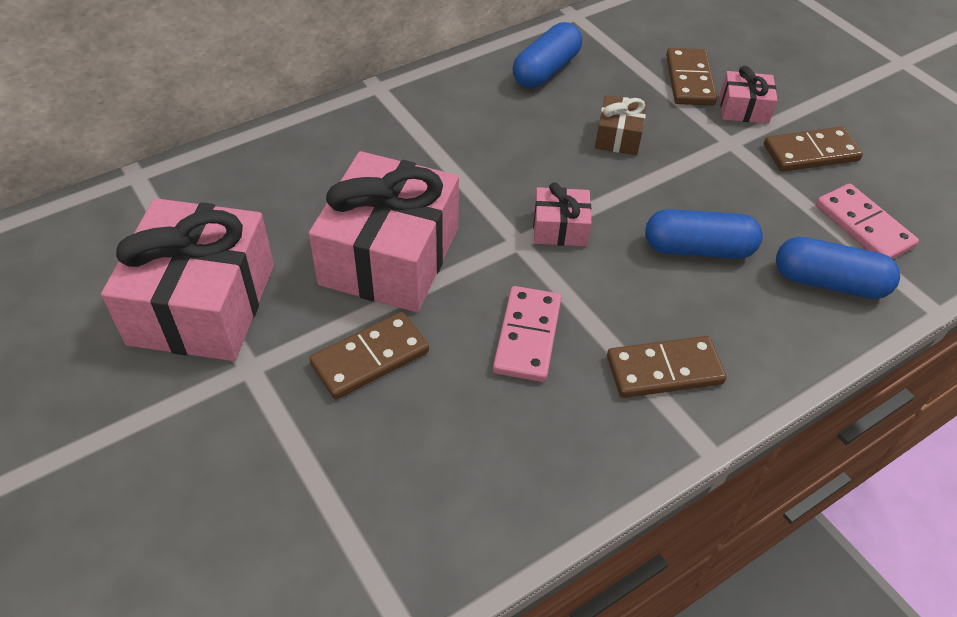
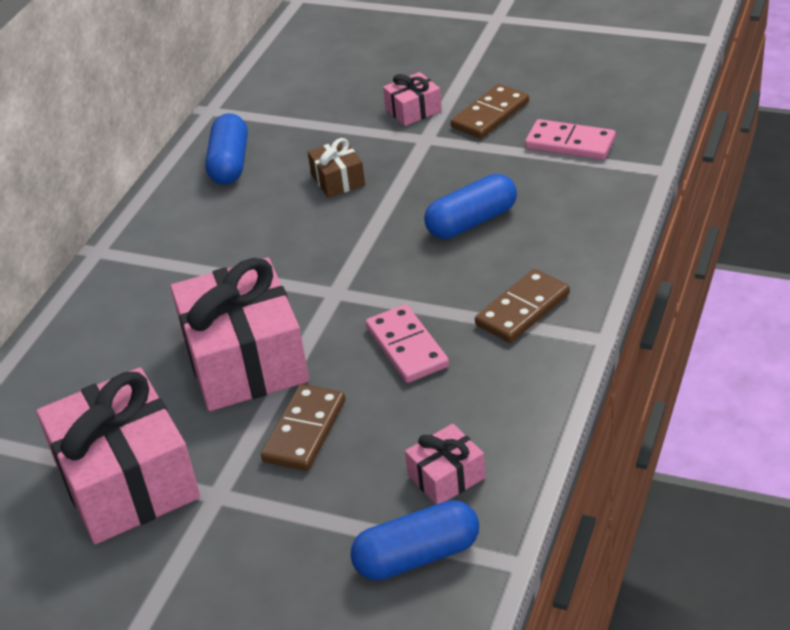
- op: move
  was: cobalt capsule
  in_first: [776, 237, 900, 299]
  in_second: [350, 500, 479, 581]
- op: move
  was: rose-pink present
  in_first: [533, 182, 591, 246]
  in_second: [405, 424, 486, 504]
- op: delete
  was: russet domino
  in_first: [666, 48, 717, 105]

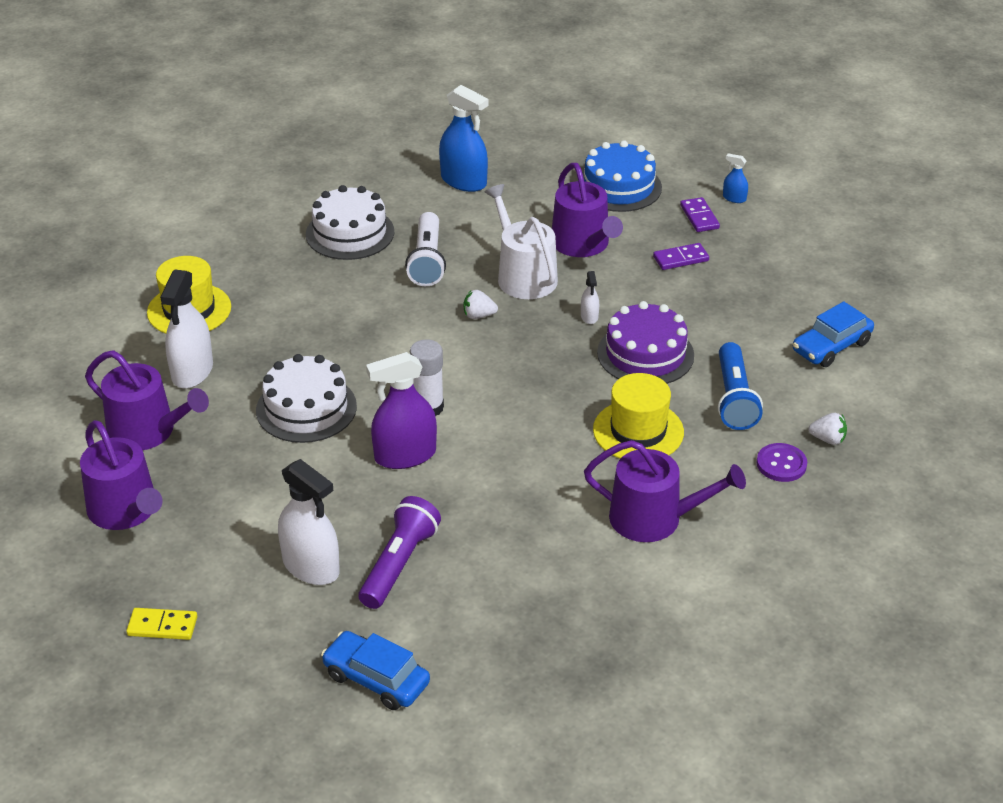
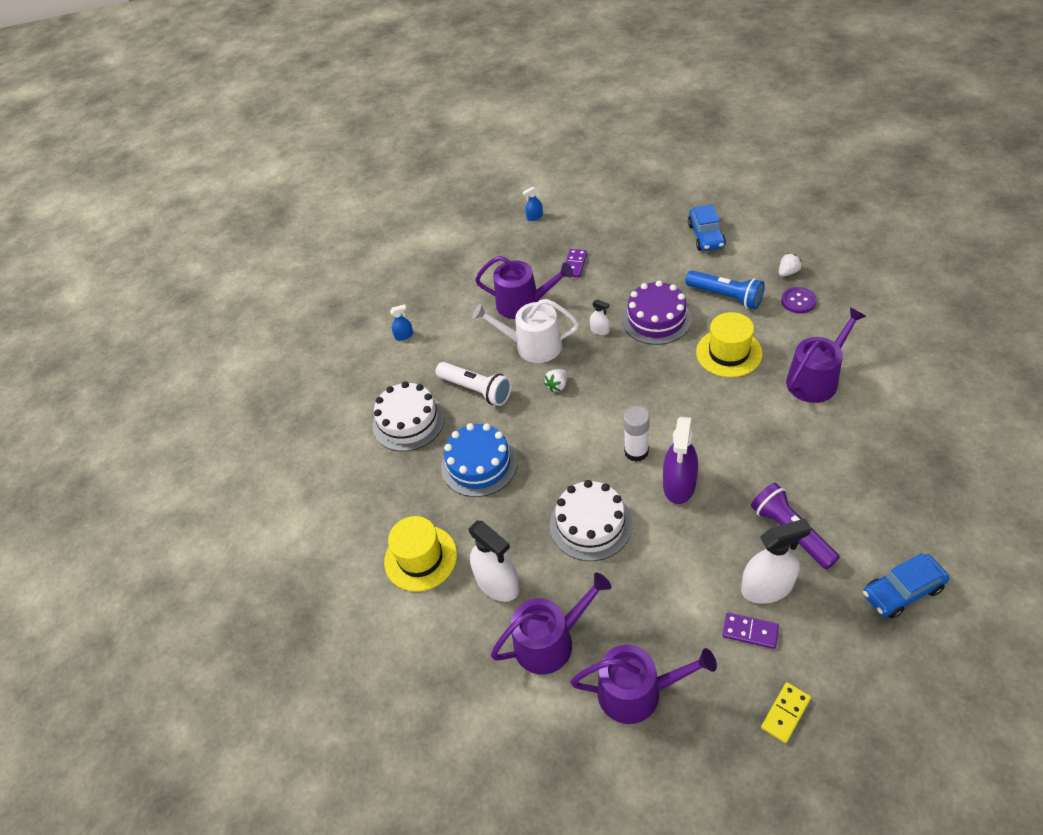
- op: resize
  was: cobalt spray bottle
  in_first: [439, 85, 488, 192]
  in_second: [390, 304, 413, 341]
  ratio: 0.47
- op: move
  was: cobalt layer cake
  in_first: [577, 140, 662, 212]
  in_second: [441, 423, 518, 497]
- op: move
  was: violet domino
  in_first: [680, 197, 720, 232]
  in_second: [723, 613, 779, 649]

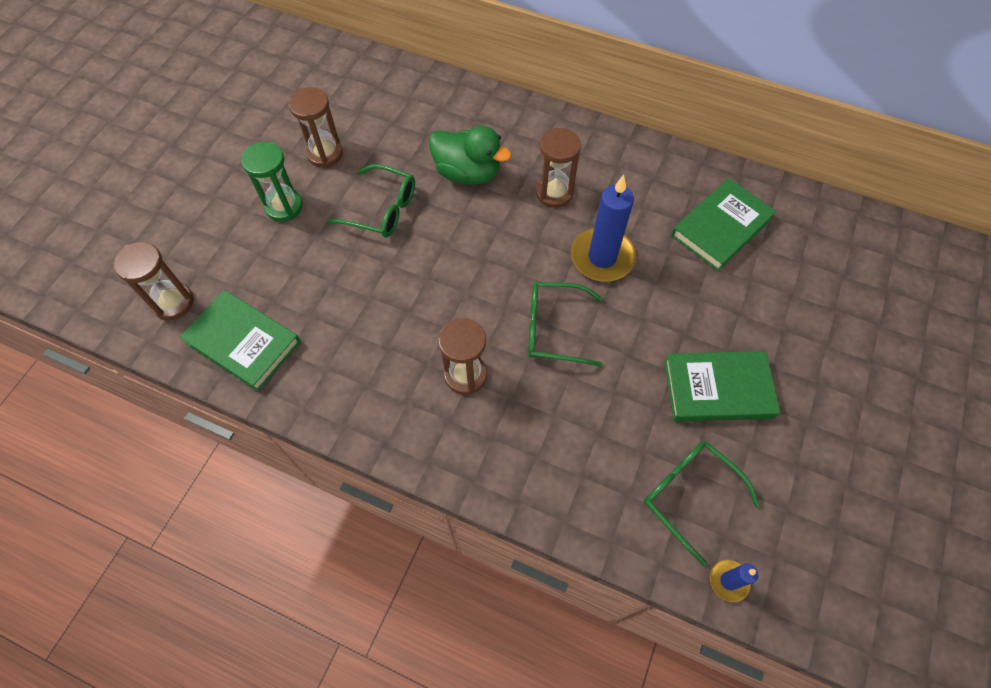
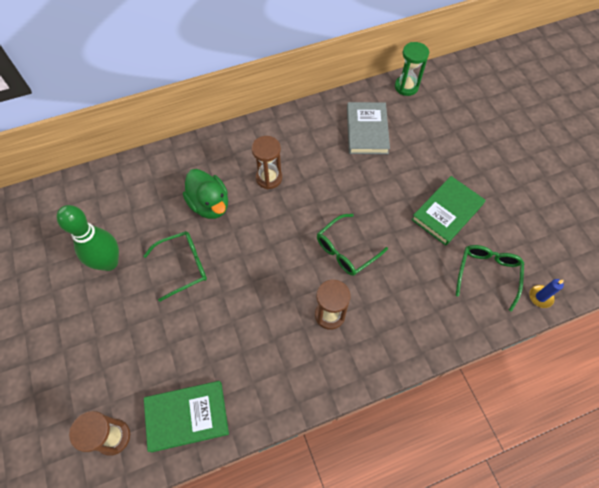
- op: replace
  was: russet sandglass
  now: leaf-green tenpin
  in_first: [288, 87, 343, 168]
  in_second: [56, 205, 119, 271]
- op: rotate
  was: leaf-green duck
  in_first: [429, 126, 512, 185]
  in_second: [183, 169, 228, 219]
  clockwise: 75
- op: recolor
  was: leaf-green hardcover
  now: gray hardcover
  in_first: [671, 178, 776, 271]
  in_second: [347, 102, 390, 154]
- op: move
  was: leaf-green sandglass
  in_first: [241, 142, 303, 222]
  in_second: [395, 42, 429, 96]
- op: rotate
  was: leaf-green spectacles
  in_first: [644, 441, 760, 566]
  in_second: [456, 245, 524, 312]
  clockwise: 105
- op: delete
  was: cobalt candle
  in_first: [571, 175, 636, 282]

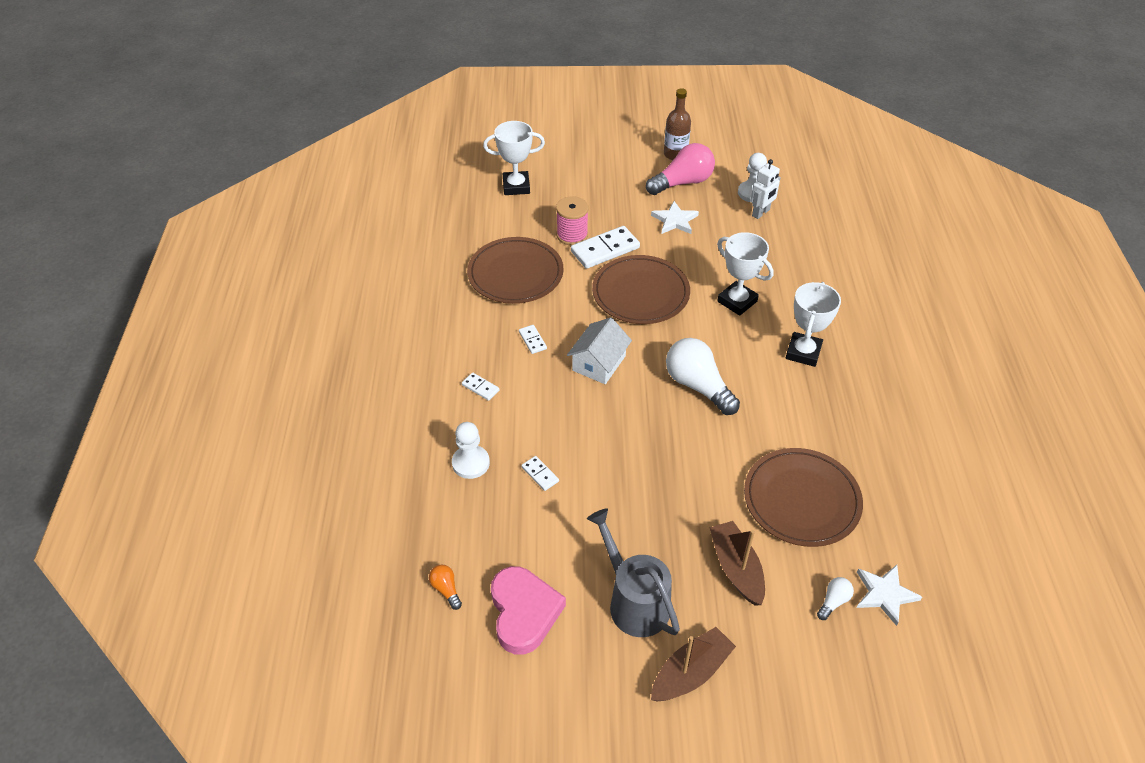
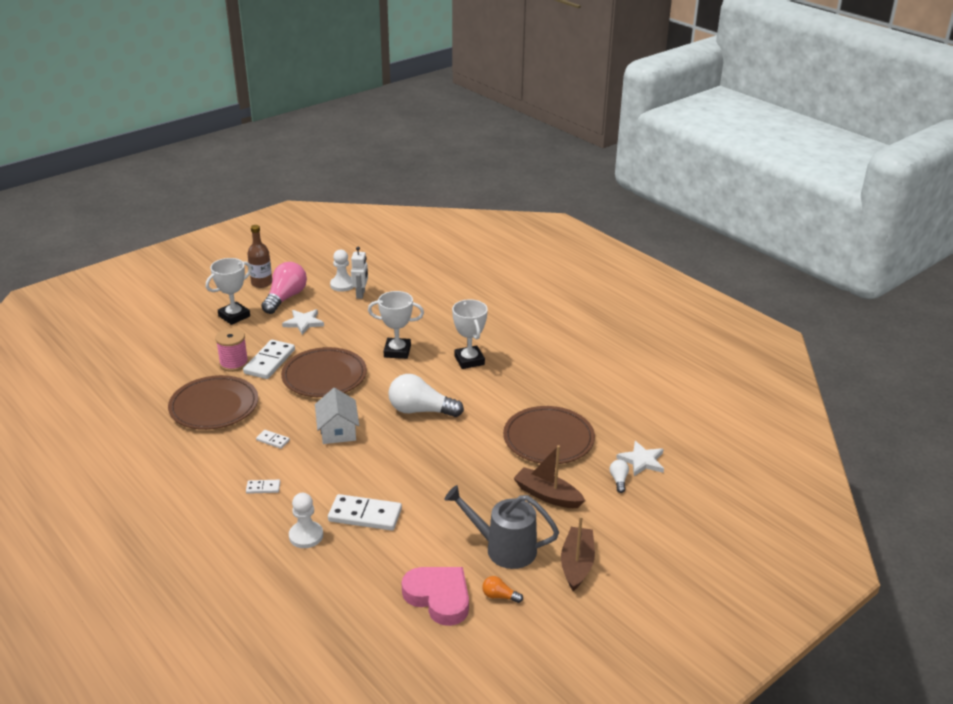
- op: move
  was: snow-white trophy
  in_first: [483, 121, 545, 195]
  in_second: [206, 258, 252, 325]
- op: resize
  was: snow-white domino
  in_first: [521, 456, 559, 491]
  in_second: [328, 494, 402, 531]
  ratio: 2.03
- op: move
  was: orange light bulb
  in_first: [429, 565, 462, 610]
  in_second: [482, 576, 523, 603]

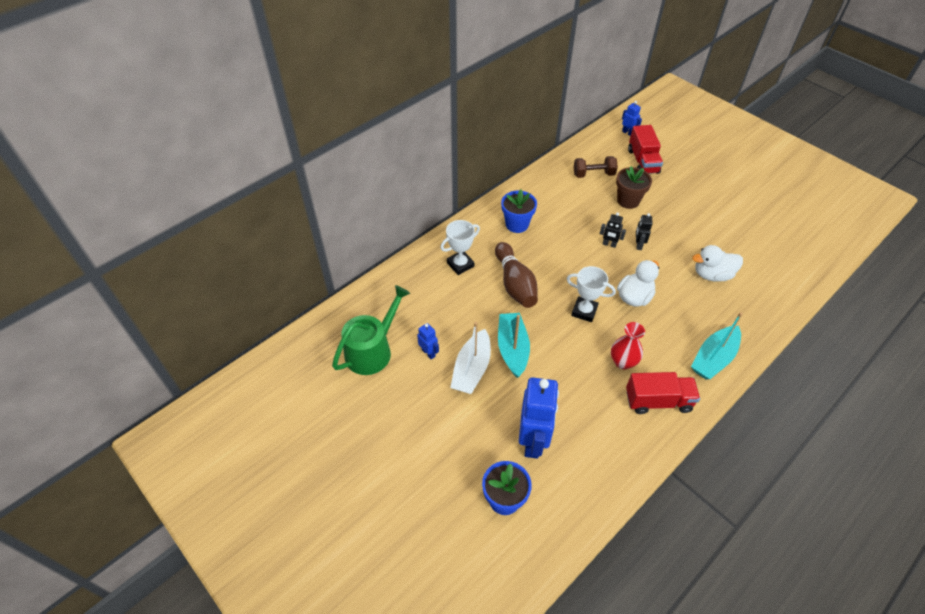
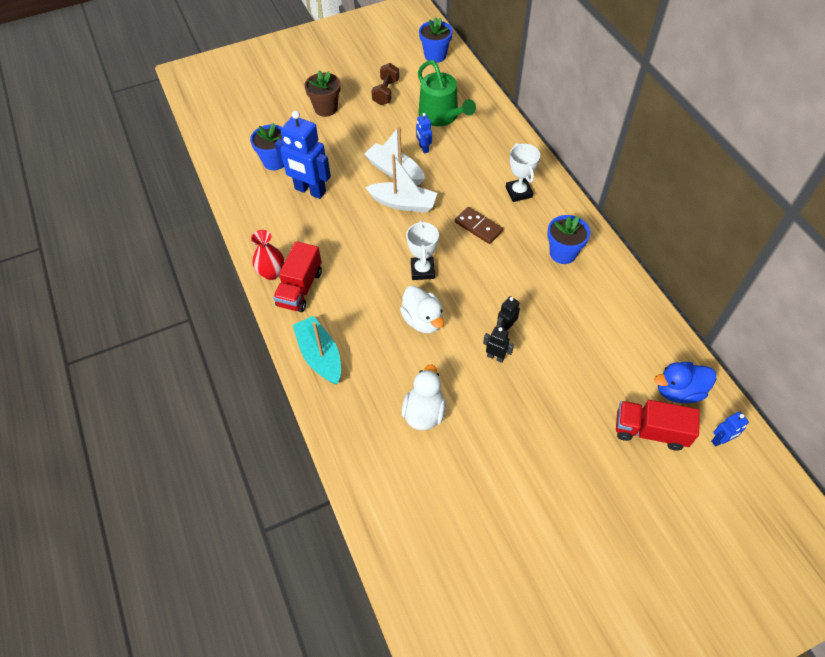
- op: move
  was: crimson vase
  in_first: [611, 322, 645, 370]
  in_second: [251, 230, 284, 280]
- op: move
  was: russet potted plant
  in_first: [616, 166, 652, 209]
  in_second: [305, 70, 340, 117]
- op: recolor
  was: aqua boat
  now: snow-white boat
  in_first: [498, 313, 530, 378]
  in_second: [365, 154, 437, 213]
- op: move
  was: russet dumbbell
  in_first: [574, 156, 618, 178]
  in_second: [372, 63, 399, 105]
- op: rotate
  was: snow-white trophy
  in_first: [567, 266, 616, 322]
  in_second: [406, 220, 439, 280]
  clockwise: -45
- op: rotate
  was: cobalt robot
  in_first: [417, 323, 439, 360]
  in_second: [416, 113, 432, 154]
  clockwise: 90
- op: insert
  now: cobalt potted plant
  in_second: [419, 17, 453, 63]
- op: replace
  was: russet tenpin
  now: russet domino
  in_first: [495, 242, 538, 308]
  in_second: [455, 207, 503, 244]
- op: insert
  now: cobalt duck
  in_second: [654, 362, 716, 403]

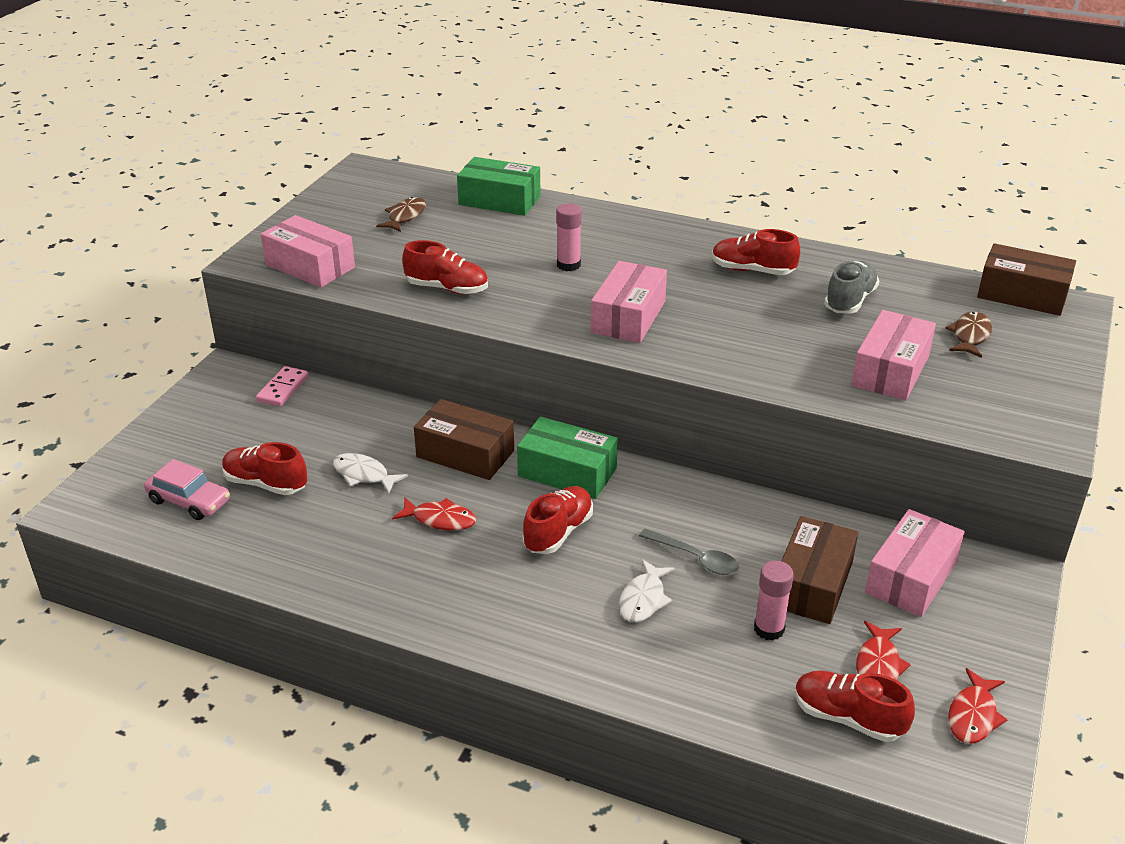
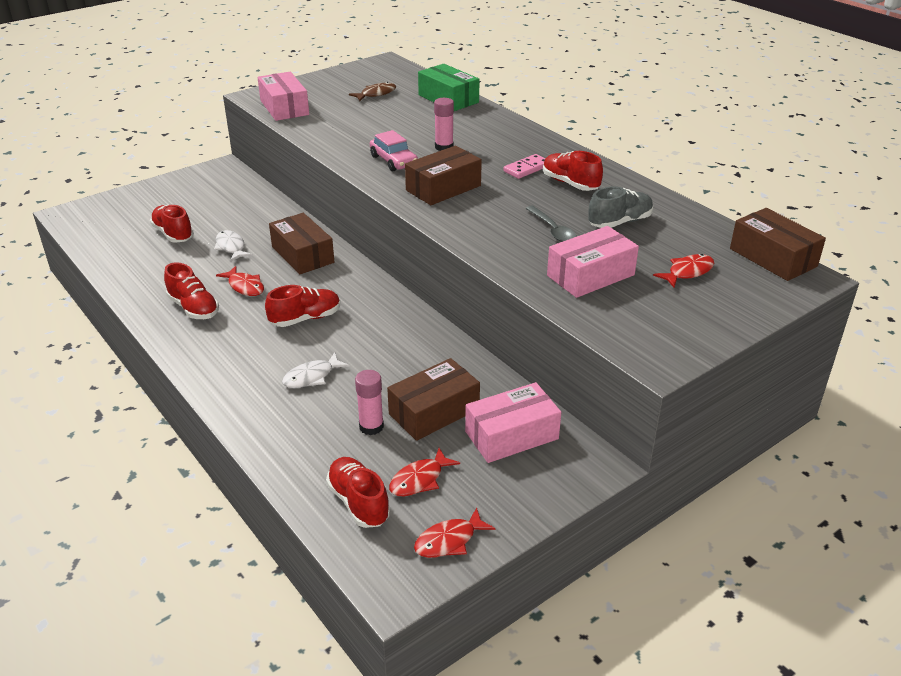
- op: move
  was: crimson sneaker
  in_first: [402, 240, 488, 295]
  in_second: [164, 262, 219, 319]
- op: move
  was: rose-pink automobile
  in_first: [144, 459, 230, 520]
  in_second: [370, 130, 418, 171]
- op: recolor
  was: rose-pink box
  now: russet box
  in_first: [591, 261, 667, 343]
  in_second: [405, 146, 482, 205]
- op: move
  was: rose-pink domino
  in_first: [256, 366, 309, 407]
  in_second: [503, 154, 546, 179]
- op: move
  was: gray spoon
  in_first: [639, 528, 739, 575]
  in_second: [525, 206, 576, 242]
- op: recolor
  was: russet toy fish
  now: crimson toy fish
  in_first: [946, 312, 992, 358]
  in_second: [653, 254, 714, 288]
- op: delete
  was: leaf-green box
  in_first: [517, 417, 618, 499]

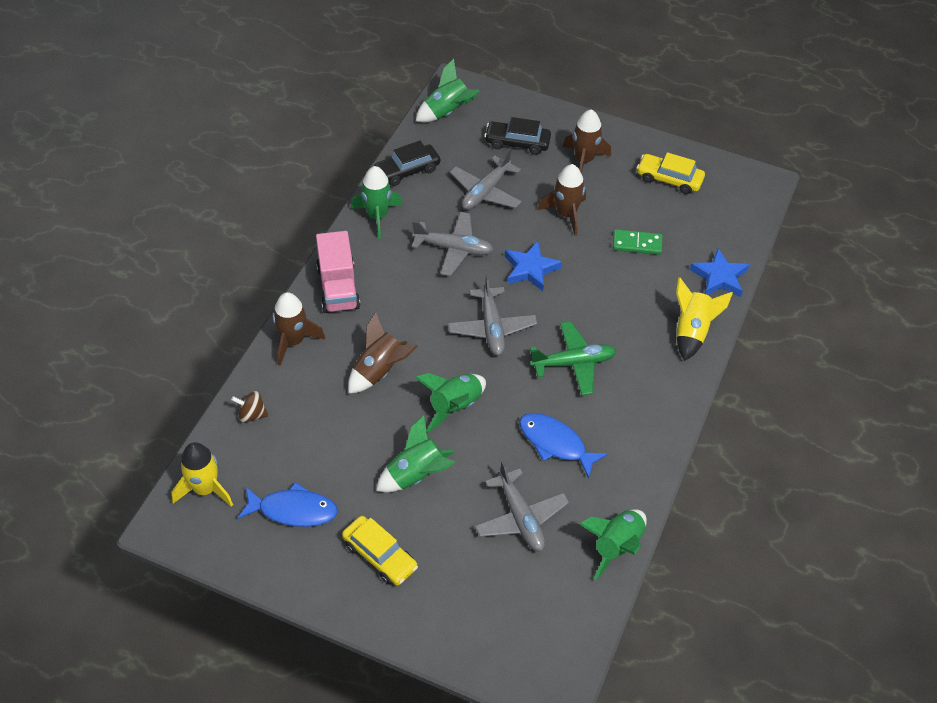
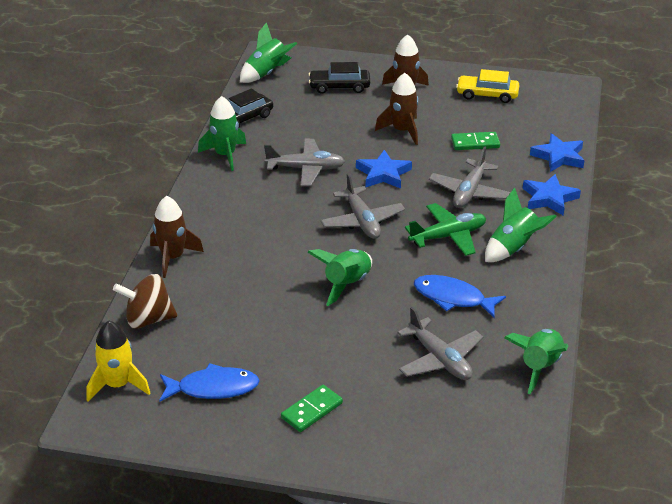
- op: resize
  was: russet toy top
  in_first: [231, 391, 268, 423]
  in_second: [113, 274, 177, 329]
  ratio: 1.69
- op: replace
  was: golden automobile
  now: leaf-green domino
  in_first: [342, 516, 418, 586]
  in_second: [281, 385, 343, 432]
- op: move
  was: gray toy plane
  in_first: [450, 148, 522, 210]
  in_second: [429, 146, 510, 208]
- op: move
  was: leaf-green spaceship
  in_first: [376, 415, 456, 492]
  in_second: [485, 187, 557, 262]
- op: replace
  was: golden spaceship
  now: cobalt star
  in_first: [676, 277, 733, 361]
  in_second: [523, 174, 581, 216]
- op: delete
  was: rose-pink truck
  in_first: [316, 231, 360, 313]
- op: delete
  was: russet spaceship
  in_first: [348, 312, 418, 394]

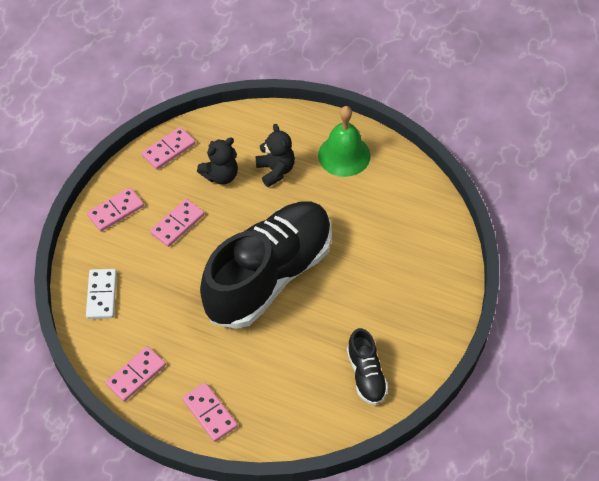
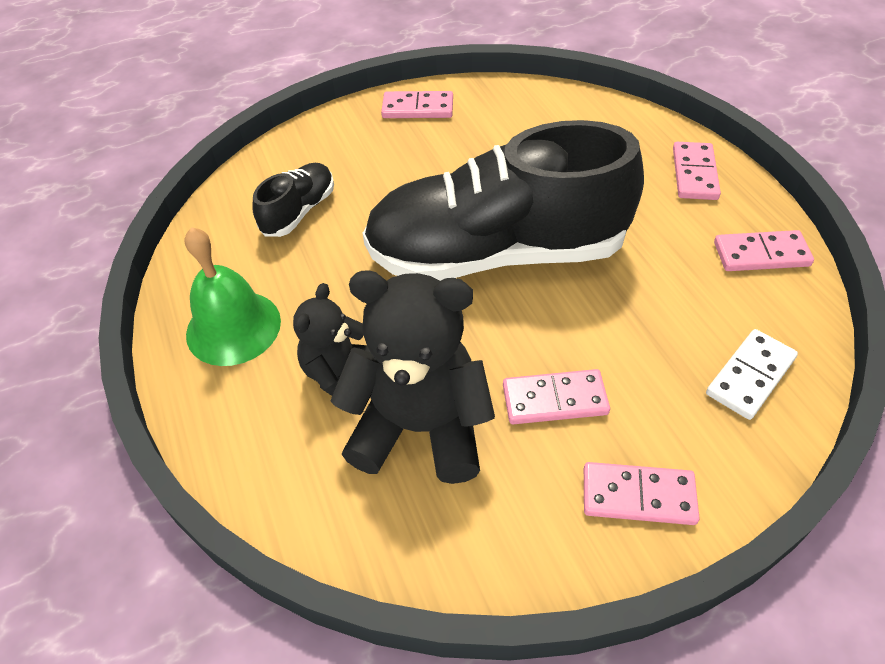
- op: move
  was: black sneaker
  in_first: [347, 328, 388, 405]
  in_second: [252, 163, 334, 237]
- op: resize
  was: black teddy bear
  in_first: [197, 138, 238, 185]
  in_second: [331, 270, 495, 484]
  ratio: 1.75
- op: move
  was: rose-pink domino
  in_first: [142, 127, 196, 170]
  in_second: [381, 91, 453, 118]

